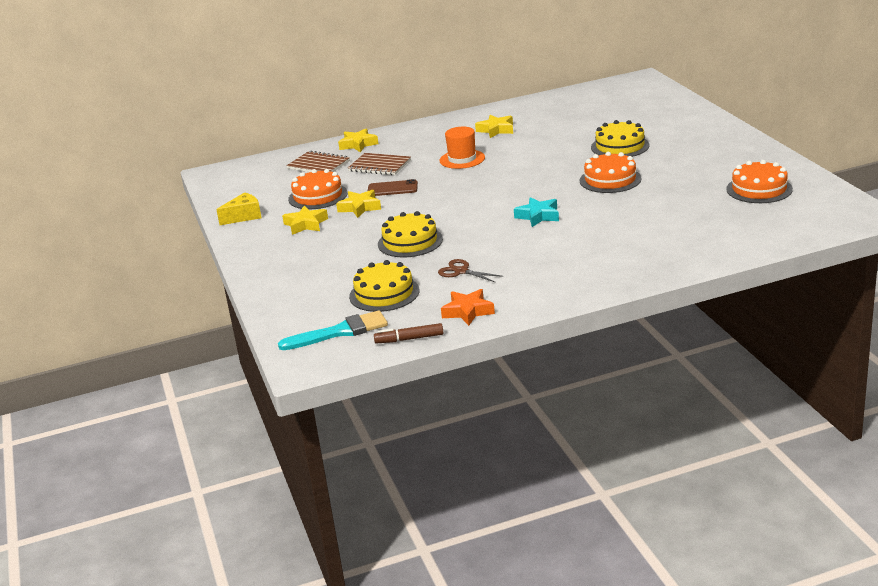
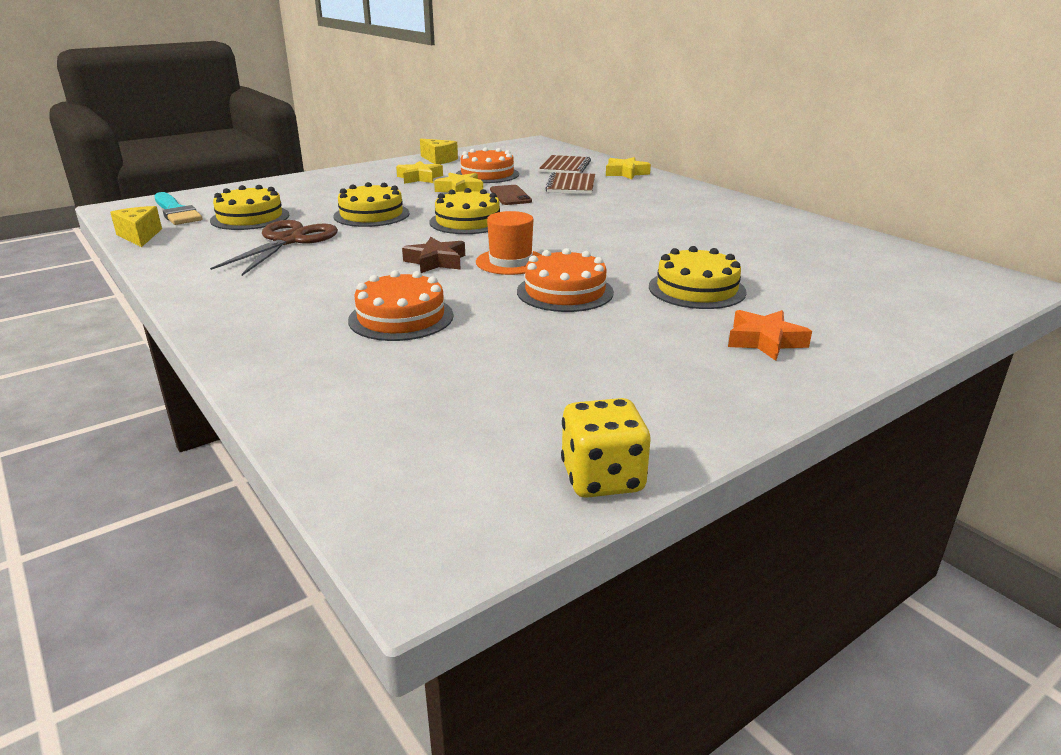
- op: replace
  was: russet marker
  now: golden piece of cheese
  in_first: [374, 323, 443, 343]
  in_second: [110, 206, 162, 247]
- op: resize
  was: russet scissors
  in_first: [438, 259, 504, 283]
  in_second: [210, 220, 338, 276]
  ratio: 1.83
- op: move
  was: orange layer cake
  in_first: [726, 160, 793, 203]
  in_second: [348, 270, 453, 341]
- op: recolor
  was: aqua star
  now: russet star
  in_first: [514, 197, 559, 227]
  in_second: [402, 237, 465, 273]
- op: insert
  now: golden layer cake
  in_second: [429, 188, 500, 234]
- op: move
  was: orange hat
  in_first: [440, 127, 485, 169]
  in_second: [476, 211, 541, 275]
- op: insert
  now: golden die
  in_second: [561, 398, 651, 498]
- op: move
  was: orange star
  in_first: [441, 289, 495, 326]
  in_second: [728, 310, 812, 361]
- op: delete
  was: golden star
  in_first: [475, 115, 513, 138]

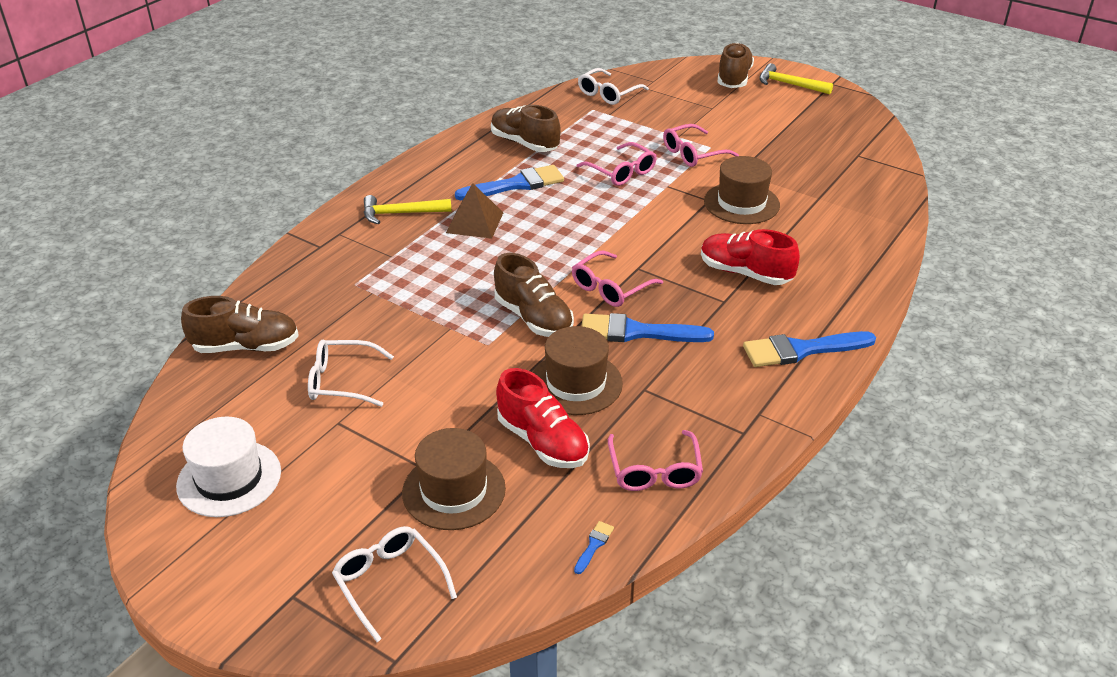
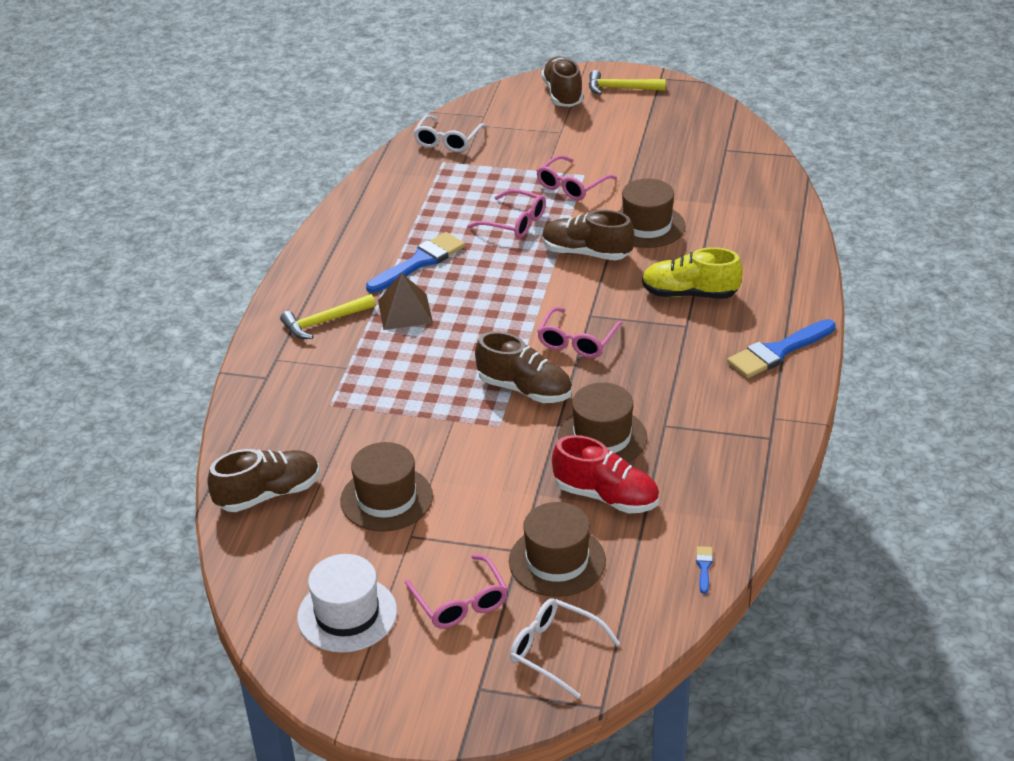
- op: replace
  was: snow-white spectacles
  now: russet hat
  in_first: [308, 340, 394, 407]
  in_second: [340, 442, 433, 532]
- op: move
  was: rose-pink spectacles
  in_first: [608, 430, 703, 491]
  in_second: [405, 554, 508, 628]
- op: move
  was: russet sneaker
  in_first: [491, 105, 561, 152]
  in_second: [542, 210, 634, 260]
- op: recolor
  was: crimson sneaker
  now: golden sneaker
  in_first: [701, 229, 800, 285]
  in_second: [642, 247, 743, 299]
- op: delete
  was: cobalt paintbrush
  in_first: [581, 313, 714, 342]

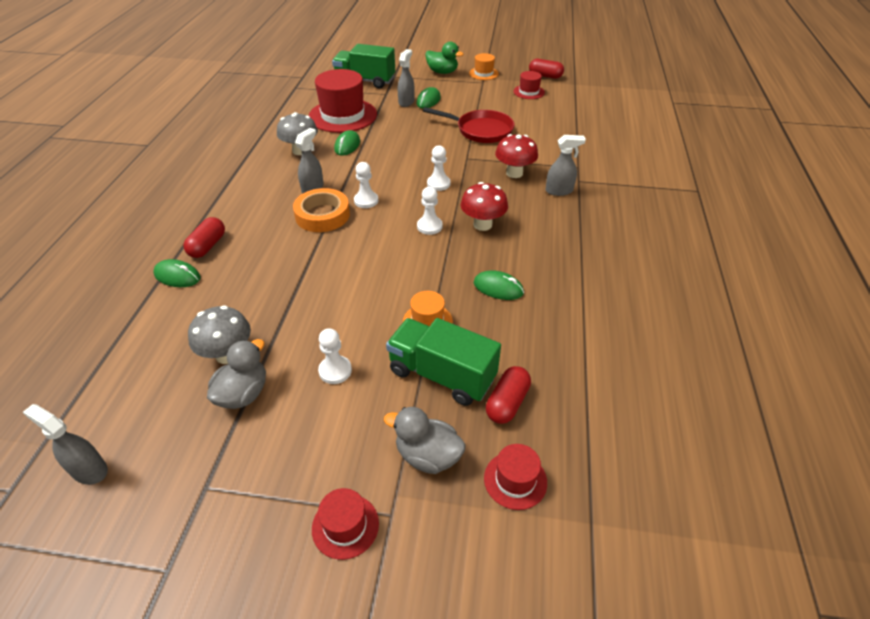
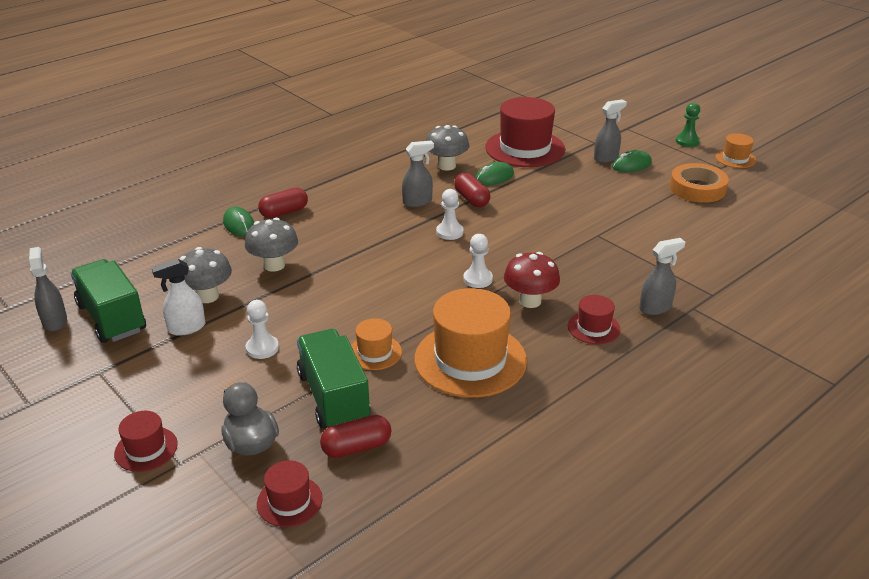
- op: move
  was: leaf-green truck
  in_first: [332, 44, 395, 89]
  in_second: [70, 259, 146, 343]
- op: replace
  was: gray duck
  now: snow-white spray bottle
  in_first: [207, 339, 266, 409]
  in_second: [152, 259, 205, 336]
- op: insert
  now: gray mushroom
  in_second: [245, 218, 298, 272]
- op: replace
  was: leaf-green mouse
  now: orange hat
  in_first: [474, 270, 524, 300]
  in_second: [414, 288, 527, 398]
- op: move
  was: crimson capsule
  in_first: [529, 59, 564, 79]
  in_second: [454, 173, 490, 207]
- op: move
  was: crimson hat
  in_first: [513, 71, 545, 99]
  in_second: [568, 295, 621, 344]
- op: rotate
  was: gray spray bottle
  in_first: [546, 135, 586, 196]
  in_second: [639, 238, 685, 315]
  clockwise: -60
- op: move
  was: orange roll of tape
  in_first: [293, 188, 350, 232]
  in_second: [670, 163, 729, 203]
- op: replace
  was: leaf-green duck
  now: leaf-green game pawn
  in_first: [425, 42, 464, 74]
  in_second: [676, 103, 700, 147]
- op: delete
  was: crimson frying pan
  in_first: [423, 107, 514, 143]
- op: delete
  was: snow-white game pawn
  in_first: [427, 145, 451, 191]
- op: delete
  was: crimson mushroom
  in_first: [495, 134, 538, 178]

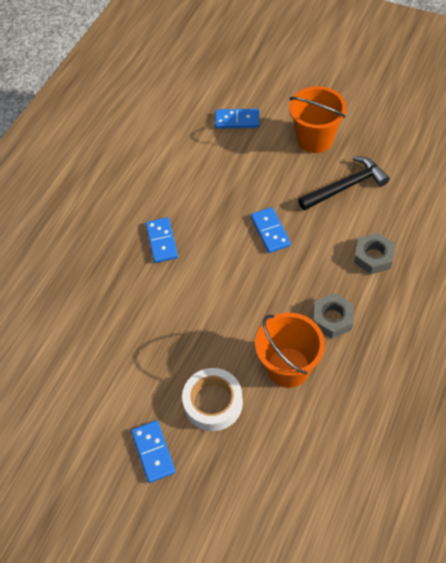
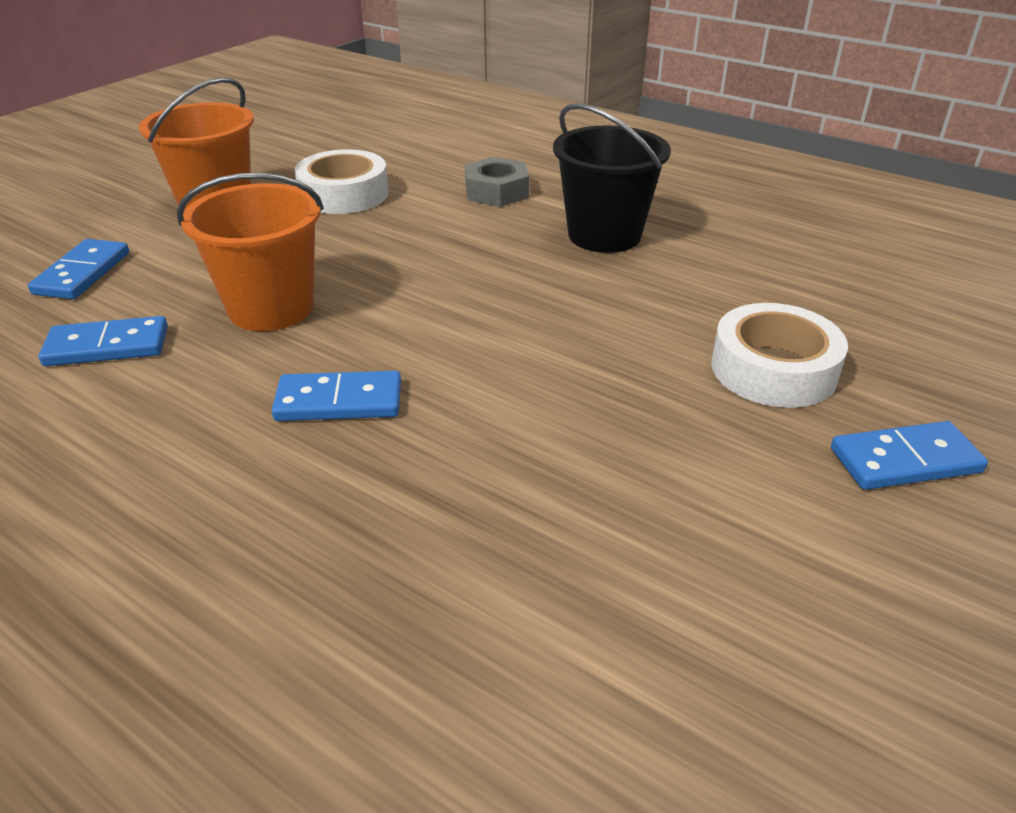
- op: move
  was: cobalt domino
  in_first: [251, 207, 291, 253]
  in_second: [39, 316, 168, 366]
- op: move
  was: orange pail
  in_first: [255, 313, 325, 388]
  in_second: [177, 173, 324, 331]
- op: replace
  was: black hammer
  now: snow-white roll of tape
  in_first: [298, 156, 390, 211]
  in_second: [295, 149, 389, 214]
- op: replace
  was: gray hexagon nut
  now: black pail
  in_first: [313, 293, 354, 339]
  in_second: [553, 103, 671, 253]

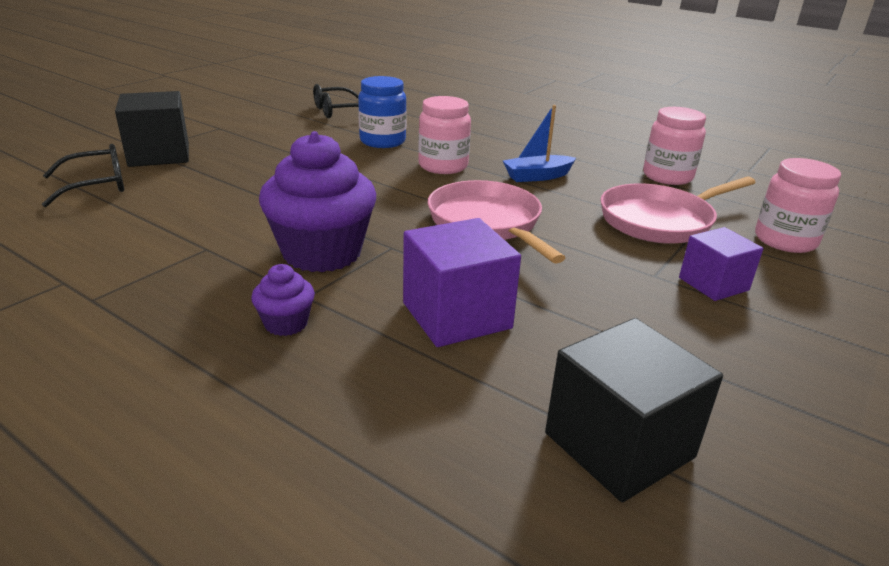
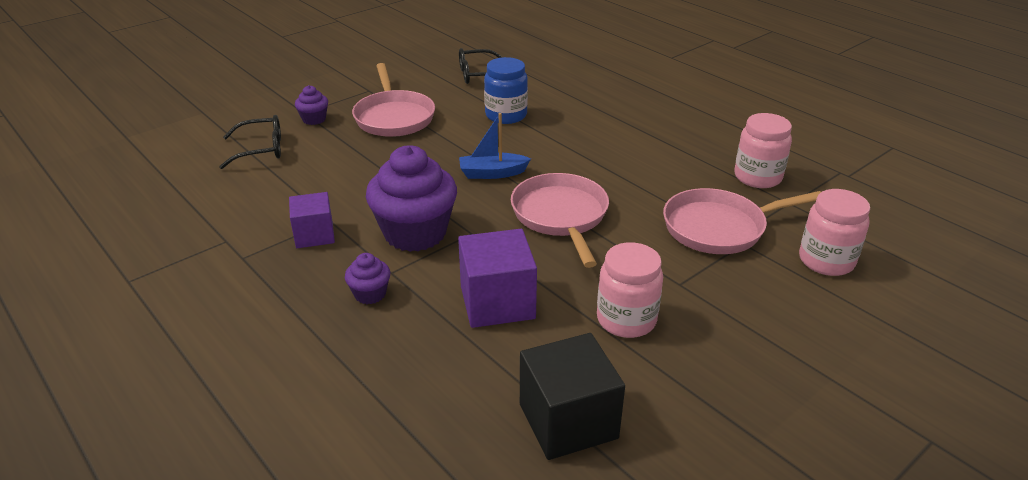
- op: move
  was: violet solid cube
  in_first: [679, 227, 763, 301]
  in_second: [289, 192, 335, 248]
- op: replace
  was: black solid cube
  now: violet muffin
  in_first: [115, 91, 189, 167]
  in_second: [295, 85, 328, 125]
- op: insert
  now: rose-pink frying pan
  in_second: [352, 63, 435, 137]
- op: move
  was: cobalt boat
  in_first: [503, 105, 576, 182]
  in_second: [459, 113, 531, 179]
- op: move
  was: rose-pink preserve jar
  in_first: [418, 96, 471, 174]
  in_second: [597, 242, 663, 338]

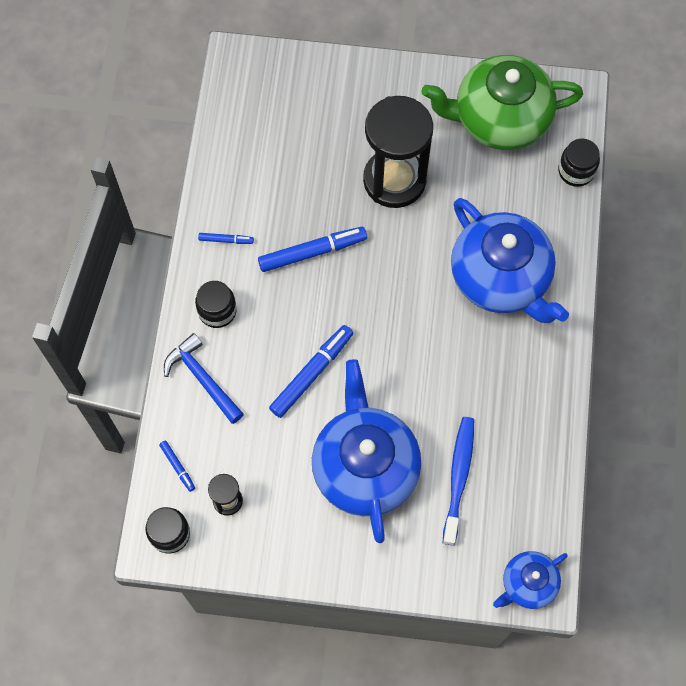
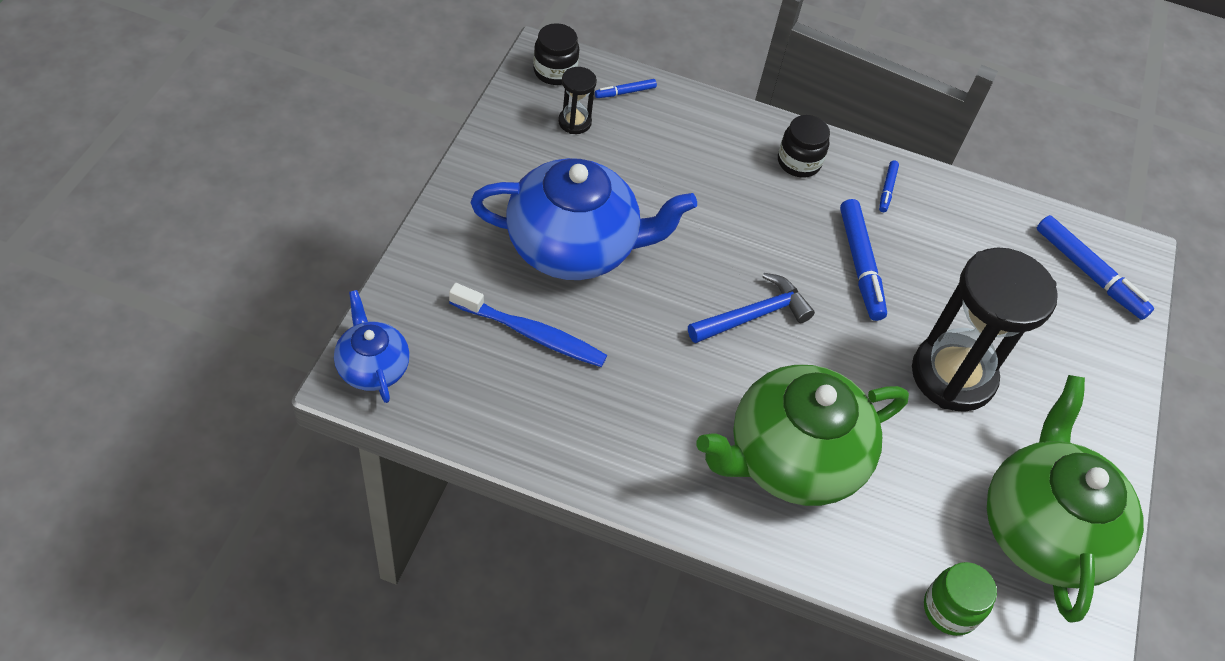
- op: move
  was: cobalt hammer
  in_first: [164, 333, 244, 424]
  in_second: [688, 273, 815, 343]
- op: recolor
  was: cobalt tea pot
  now: leaf-green tea pot
  in_first: [451, 198, 569, 323]
  in_second: [696, 365, 909, 506]
- op: recolor
  was: black preserve jar
  now: leaf-green preserve jar
  in_first: [558, 139, 600, 187]
  in_second: [924, 562, 997, 636]
- op: move
  was: cobalt marker
  in_first: [269, 325, 353, 418]
  in_second: [1037, 215, 1154, 320]

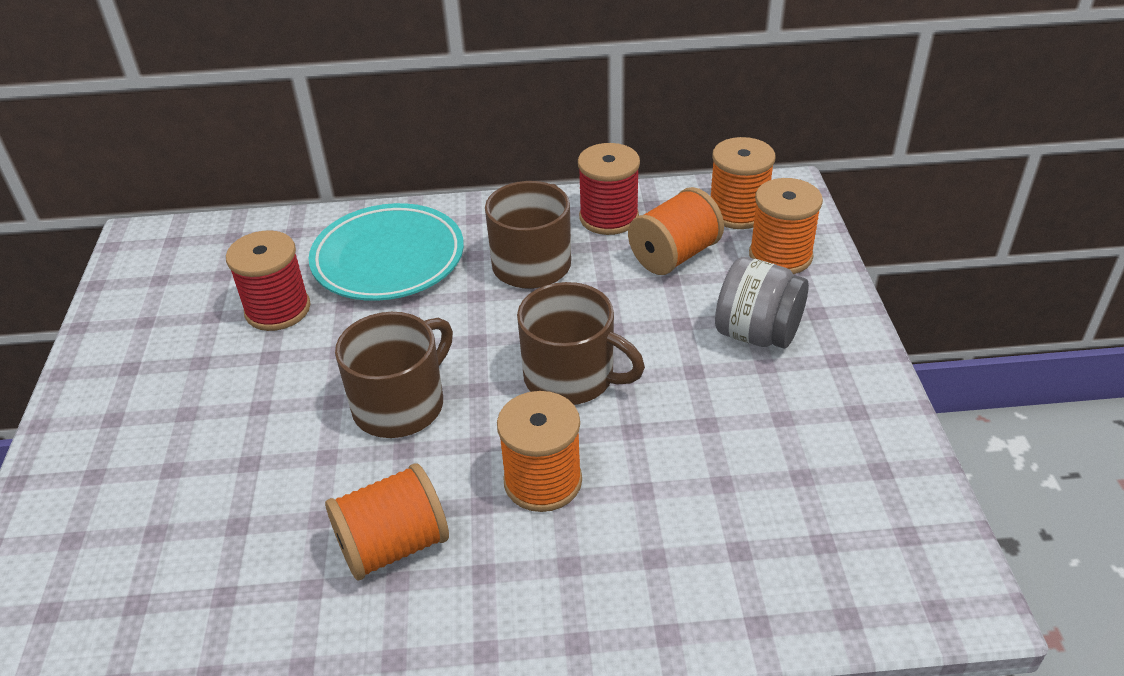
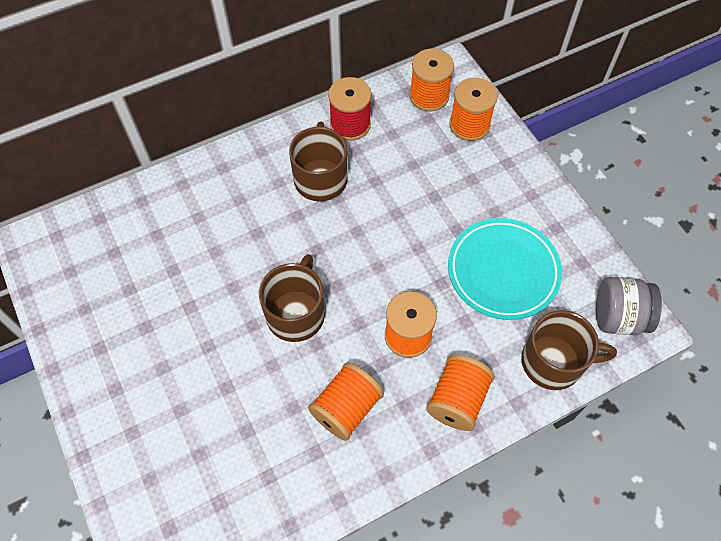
- op: move
  was: orange bobbin
  in_first: [628, 187, 724, 275]
  in_second: [426, 355, 495, 431]
- op: move
  was: aqua plate
  in_first: [309, 203, 464, 301]
  in_second: [448, 218, 562, 320]
- op: move
  was: russet tea mug
  in_first: [517, 282, 645, 405]
  in_second: [521, 310, 617, 390]
- op: move
  was: gray preserve jar
  in_first: [715, 257, 809, 349]
  in_second: [596, 277, 662, 335]
- op: delete
  was: crimson bobbin
  in_first: [226, 230, 310, 331]

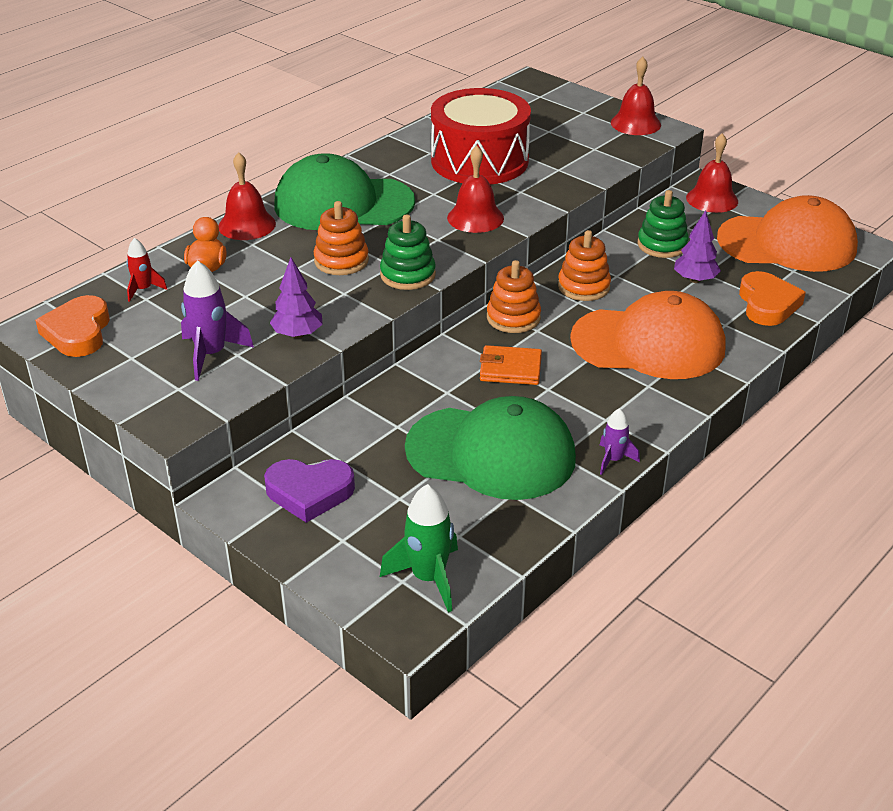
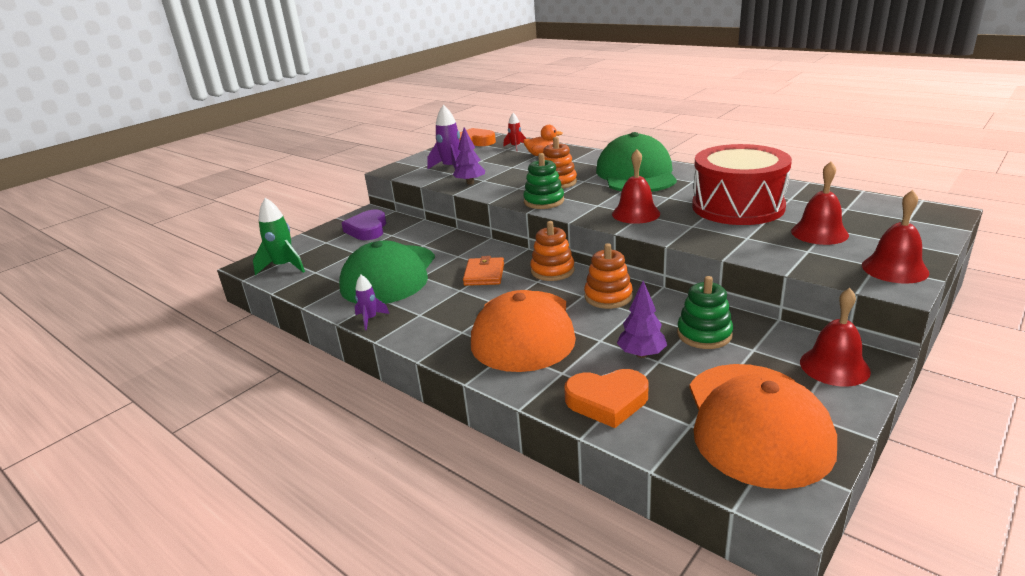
- op: move
  was: crimson bell
  in_first: [218, 152, 276, 240]
  in_second: [791, 162, 849, 245]

